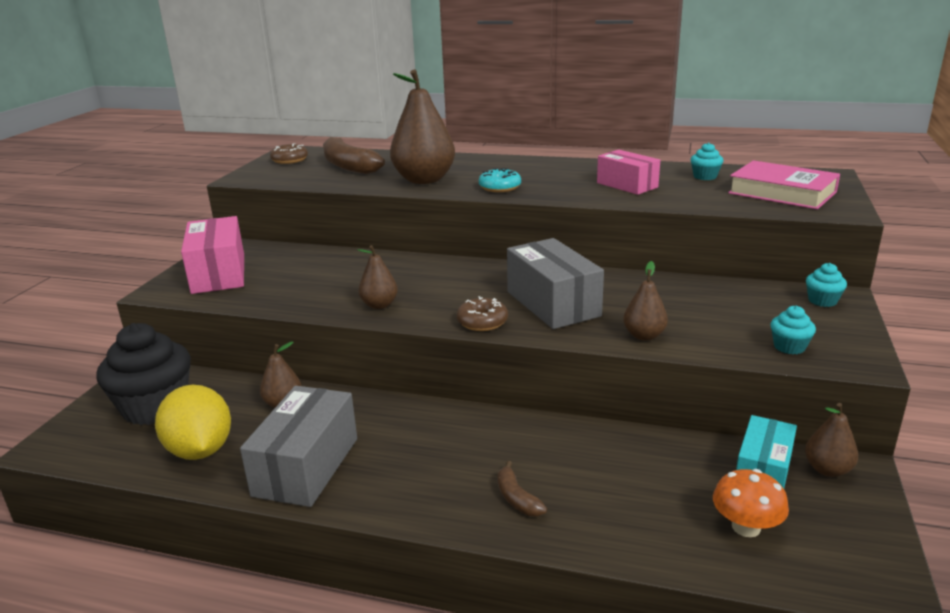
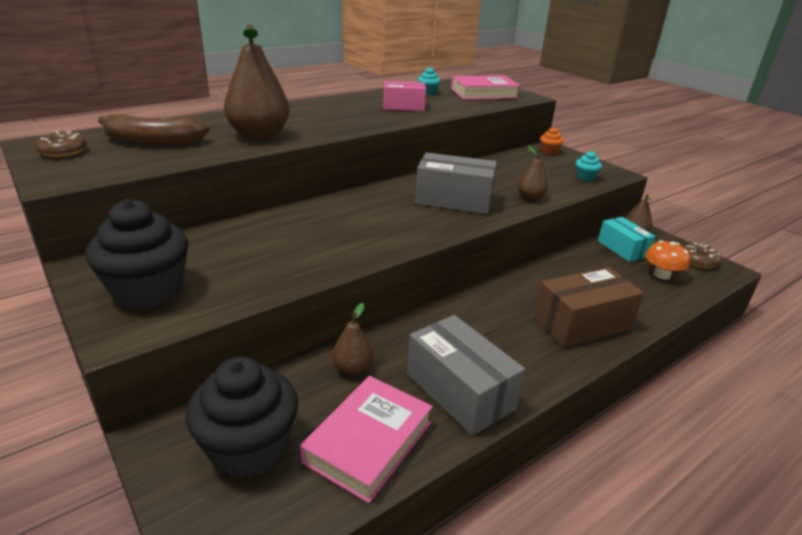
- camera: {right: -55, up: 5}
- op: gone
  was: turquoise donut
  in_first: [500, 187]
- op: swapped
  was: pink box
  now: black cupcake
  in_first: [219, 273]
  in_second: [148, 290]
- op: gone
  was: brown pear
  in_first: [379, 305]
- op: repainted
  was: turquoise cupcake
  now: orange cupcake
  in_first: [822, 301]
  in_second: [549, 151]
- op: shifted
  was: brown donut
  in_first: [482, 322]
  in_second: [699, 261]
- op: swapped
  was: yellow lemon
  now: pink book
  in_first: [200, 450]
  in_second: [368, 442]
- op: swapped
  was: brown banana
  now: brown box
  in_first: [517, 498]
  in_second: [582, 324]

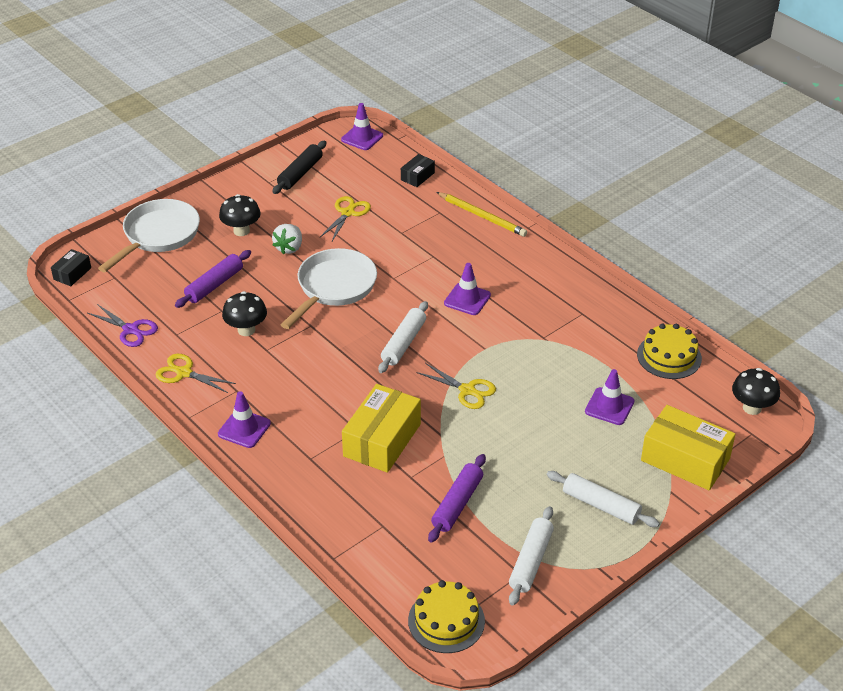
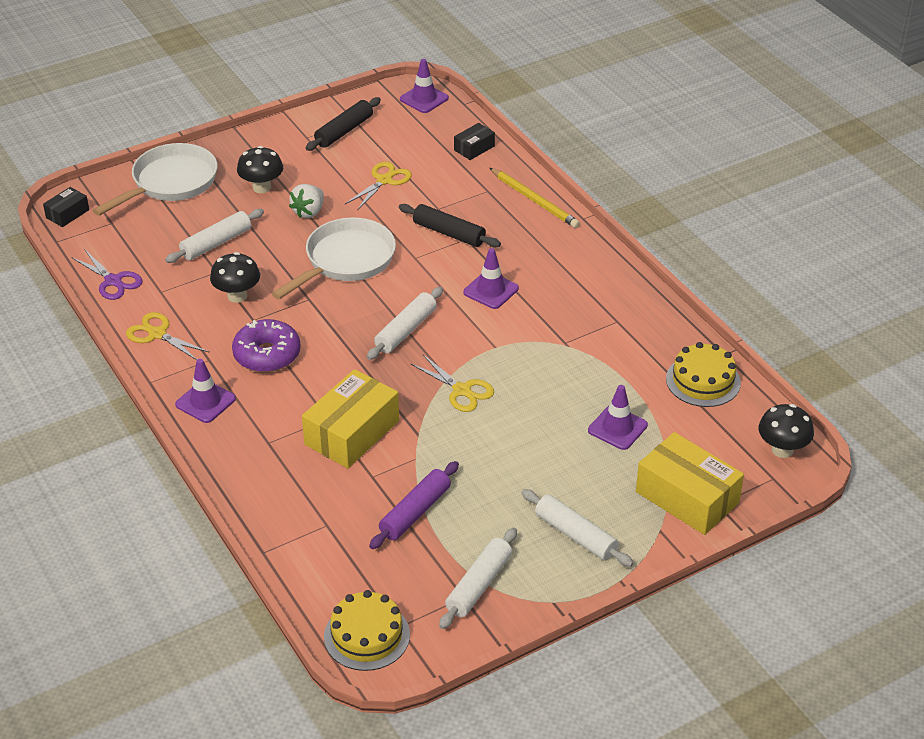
- camera: {right: 10, up: 0}
- op: repainted
  was: purple rolling pin
  now: white rolling pin
  in_first: [214, 285]
  in_second: [216, 243]
- op: new
  now: black rolling pin
  in_second: [449, 233]
- op: new
  now: purple donut
  in_second: [267, 355]

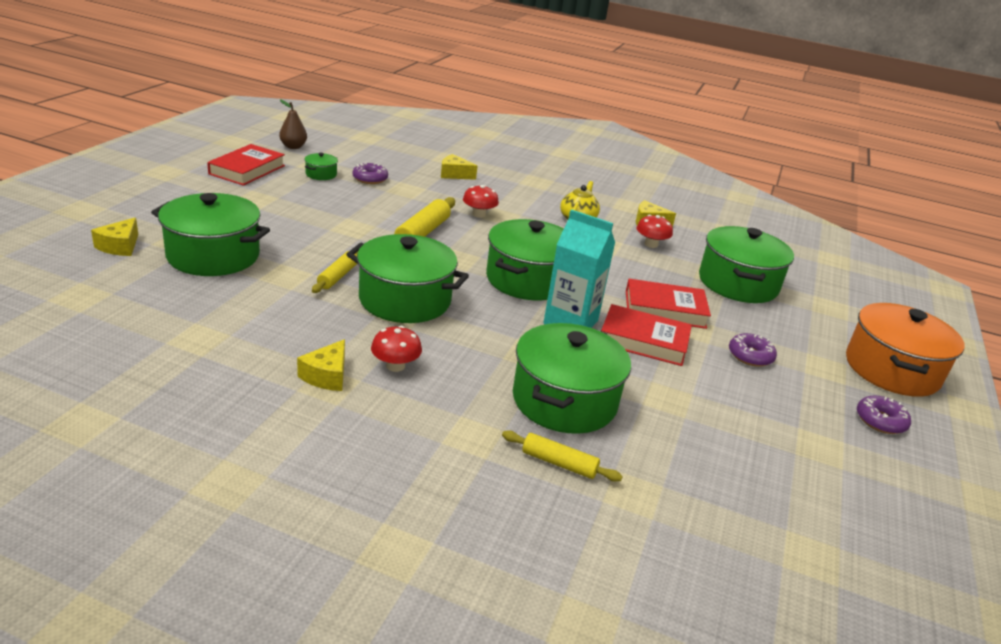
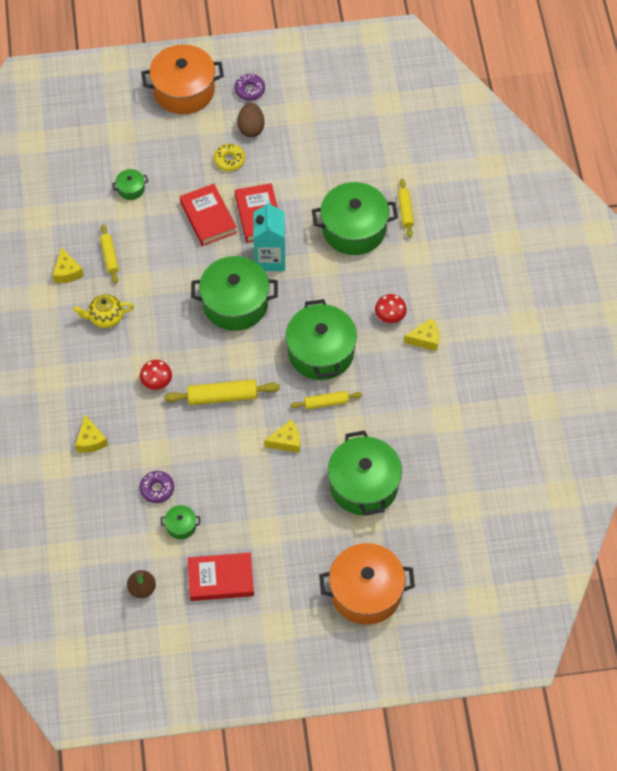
- camera: {right: -115, up: 30}
- op: swapped
  was: red mushroom
  now: yellow rolling pin
  in_first: [651, 244]
  in_second: [110, 257]
- op: shifted
  was: yellow cheese
  in_first: [120, 246]
  in_second: [286, 441]
- op: scaled
  was: green pot
  in_first: [738, 283]
  in_second: [131, 189]
  ratio: 0.43
- op: repainted
  was: purple donut
  now: yellow donut
  in_first: [750, 356]
  in_second: [229, 160]
- op: new
  now: brown egg
  in_second: [251, 128]
- op: new
  now: orange pot
  in_second: [366, 592]

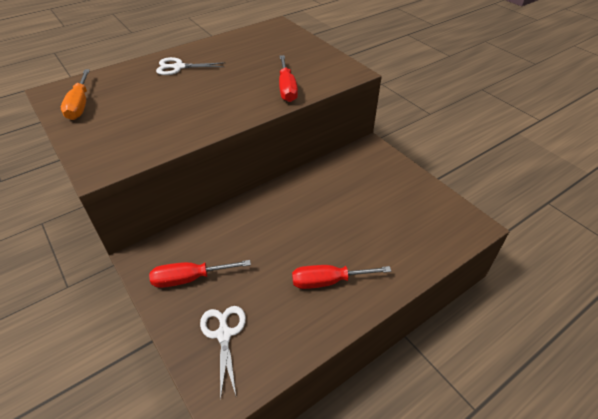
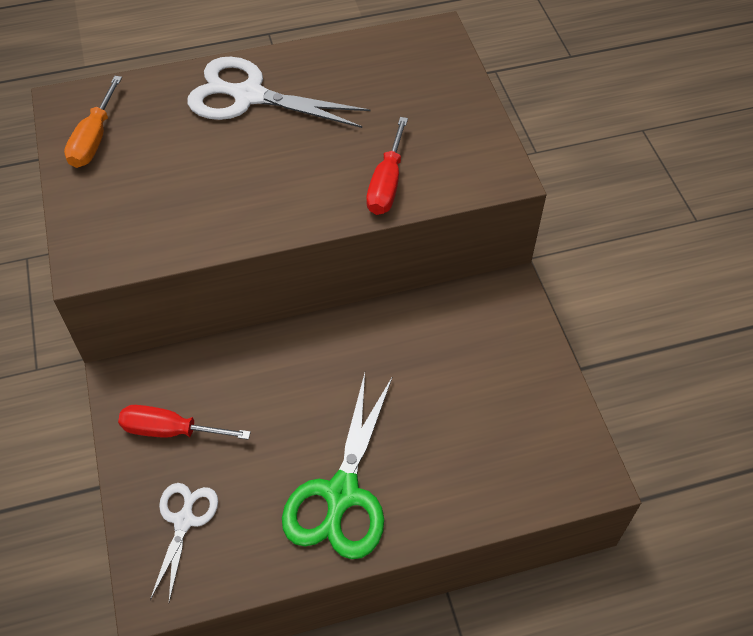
- camera: {right: 20, up: 10}
- op: scaled
  was: white scissors
  in_first: [179, 67]
  in_second: [249, 96]
  ratio: 1.73
- op: swapped
  was: red screwdriver
  now: green scissors
  in_first: [328, 281]
  in_second: [341, 493]

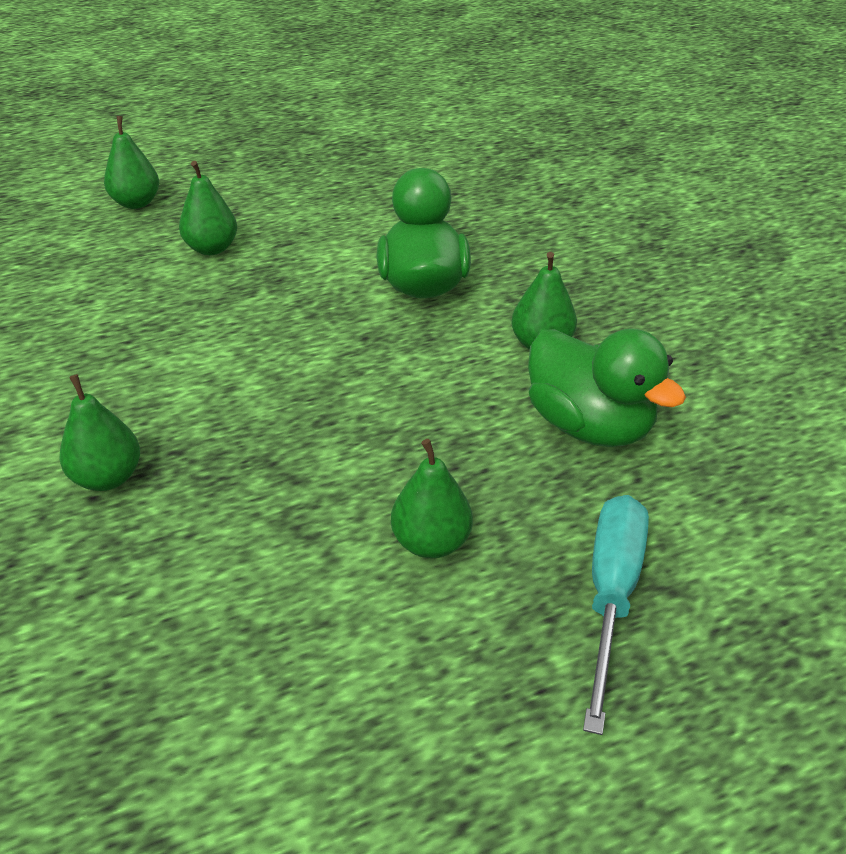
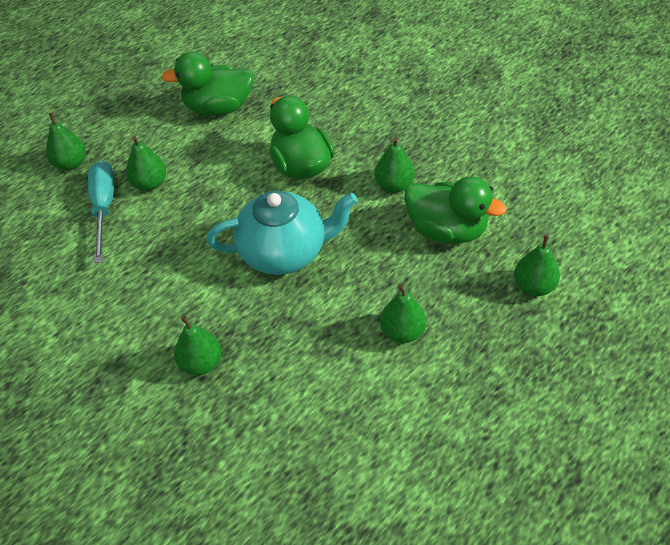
- camera: {right: -20, up: 10}
- op: shifted
  was: turquoise screwdriver
  in_first: [611, 594]
  in_second: [104, 208]
- op: new
  now: green duck
  in_second: [218, 108]
- op: new
  now: turquoise teapot
  in_second: [285, 252]
- op: new
  now: green pear
  in_second: [534, 286]

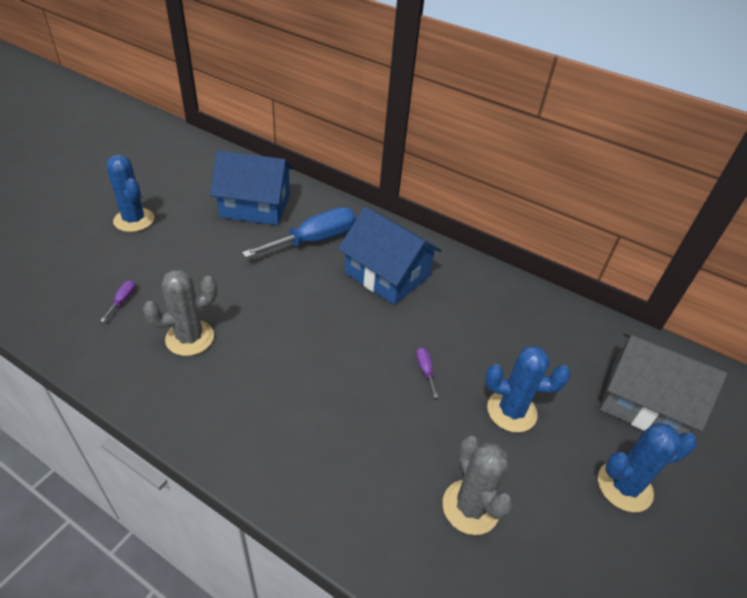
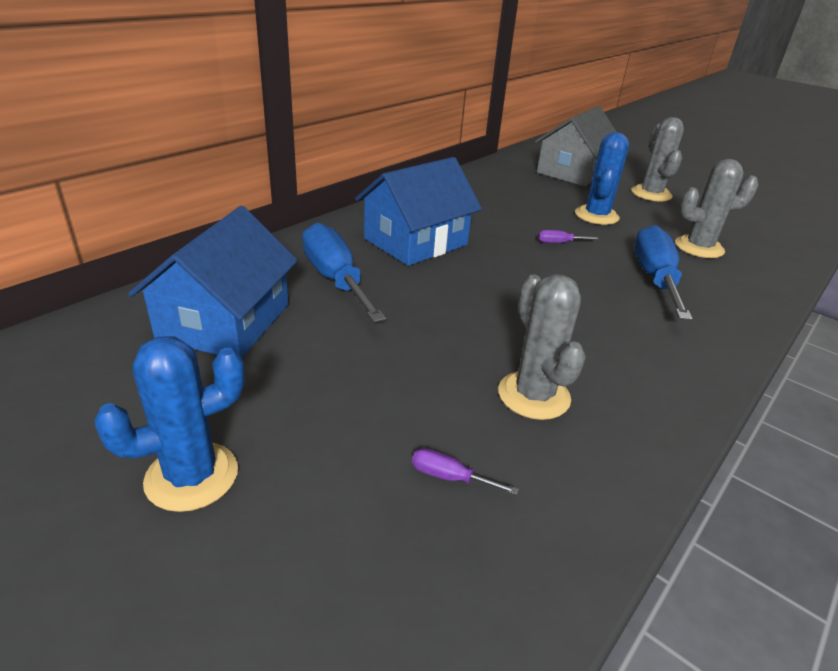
- camera: {right: -80, up: -10}
- op: repainted
  was: blue cactus
  now: grey cactus
  in_first: [624, 486]
  in_second: [651, 194]
- op: new
  now: blue screwdriver
  in_second: [654, 278]

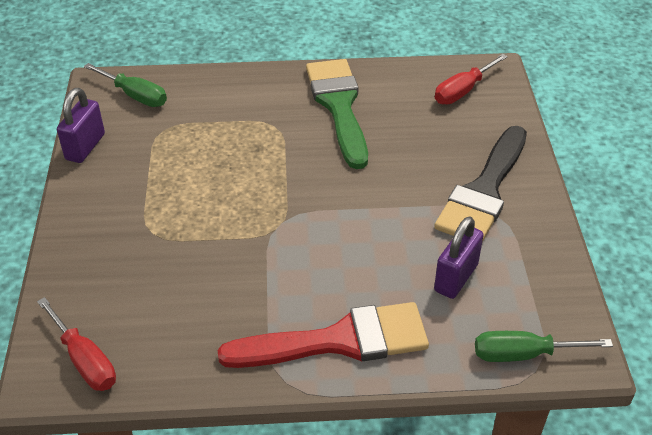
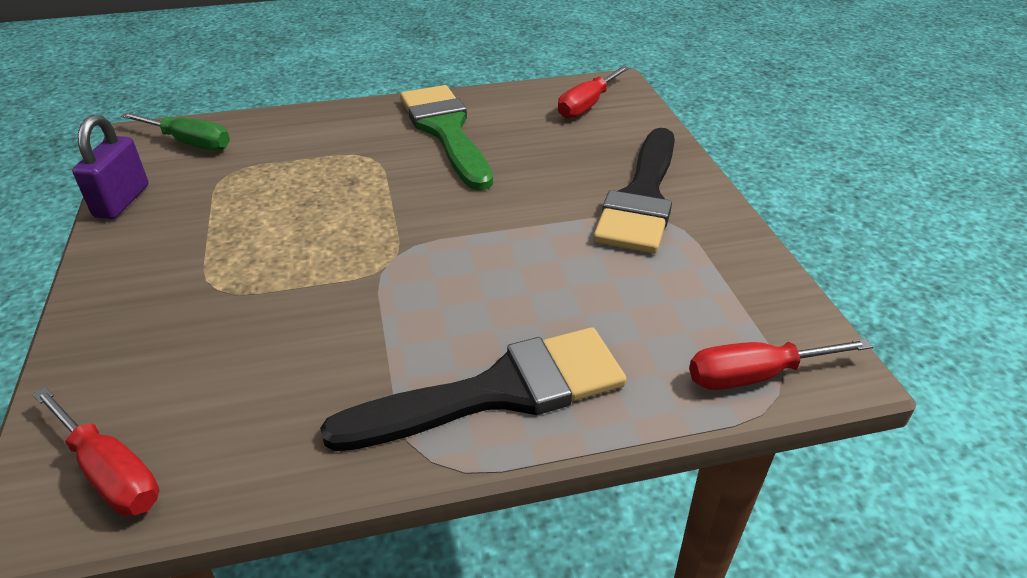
- camera: {right: -10, up: -5}
- op: gone
  was: purple padlock
  in_first: [456, 278]
- op: repainted
  was: red brush
  now: black brush
  in_first: [338, 341]
  in_second: [497, 392]
- op: repainted
  was: green screwdriver
  now: red screwdriver
  in_first: [523, 354]
  in_second: [755, 375]

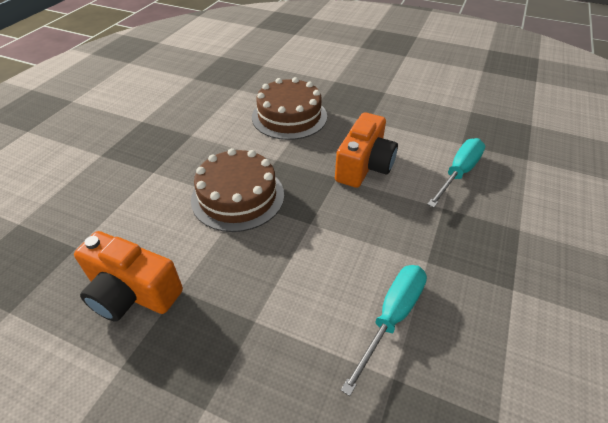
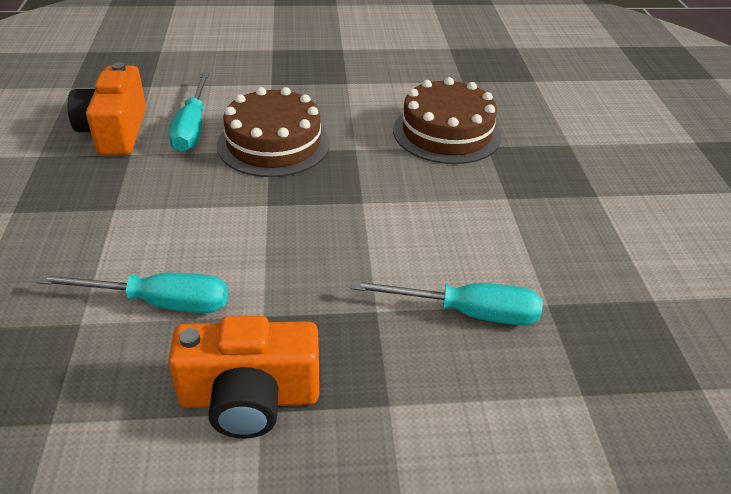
- camera: {right: 60, up: -5}
- op: shifted
  was: orange camera
  in_first: [364, 166]
  in_second: [249, 398]
- op: new
  now: turquoise screwdriver
  in_second: [192, 128]

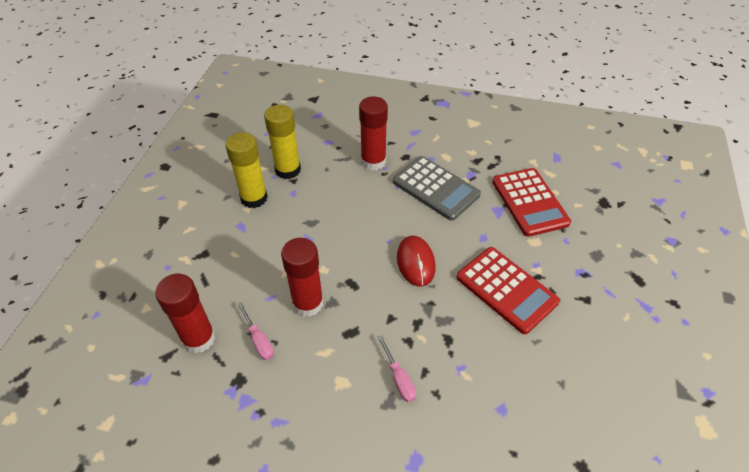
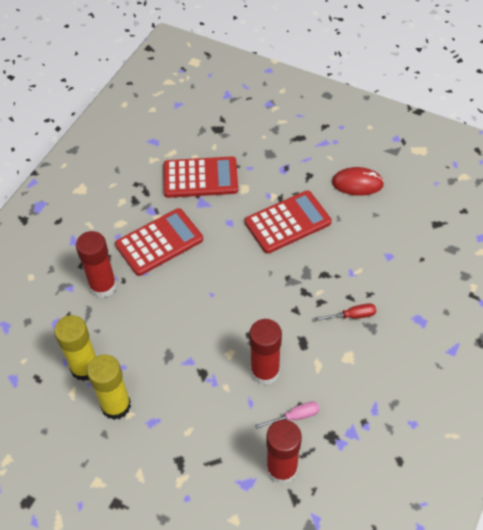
- camera: {right: -75, up: 5}
- op: repainted
  was: grey calculator
  now: red calculator
  in_first: [435, 188]
  in_second: [159, 242]
- op: shifted
  was: red mouse
  in_first: [415, 262]
  in_second: [357, 183]
- op: repainted
  was: pink screwdriver
  now: red screwdriver
  in_first: [399, 378]
  in_second: [352, 316]

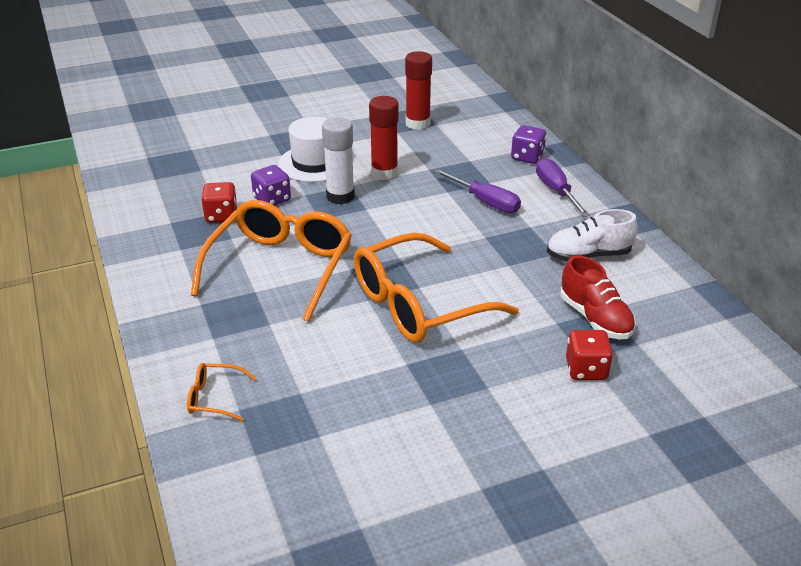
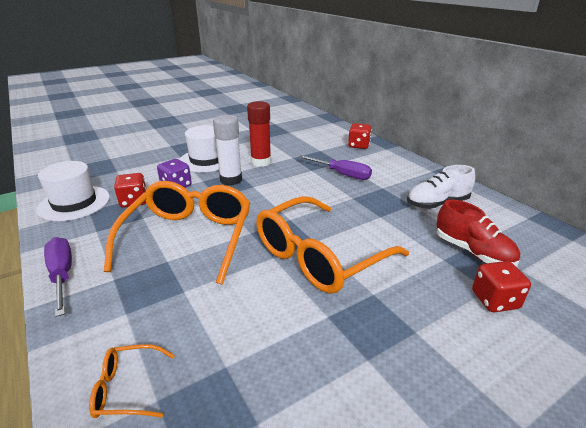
- camera: {right: -10, up: -5}
- op: gone
  was: red glue stick
  in_first: [417, 123]
- op: repainted
  was: purple dice
  now: red dice
  in_first: [527, 157]
  in_second: [358, 145]
- op: shifted
  was: purple screwdriver
  in_first: [556, 191]
  in_second: [62, 275]
- op: new
  now: white hat
  in_second: [74, 203]

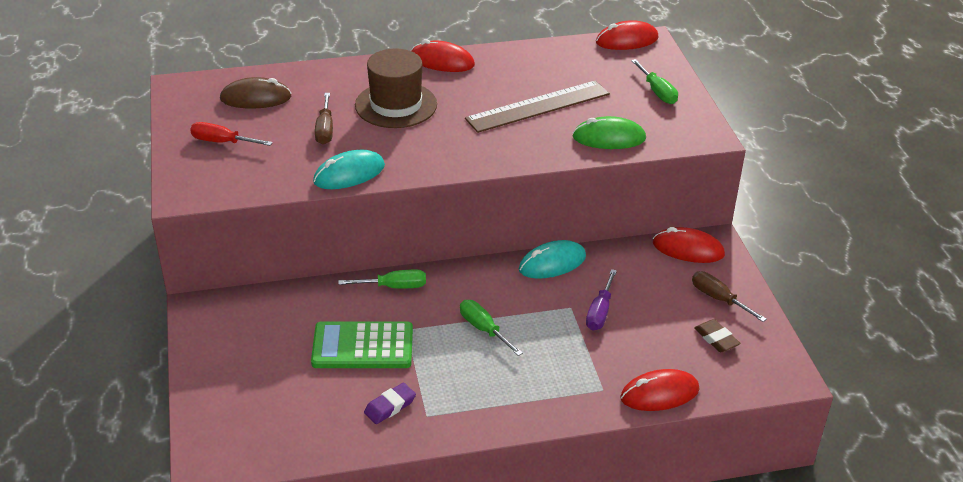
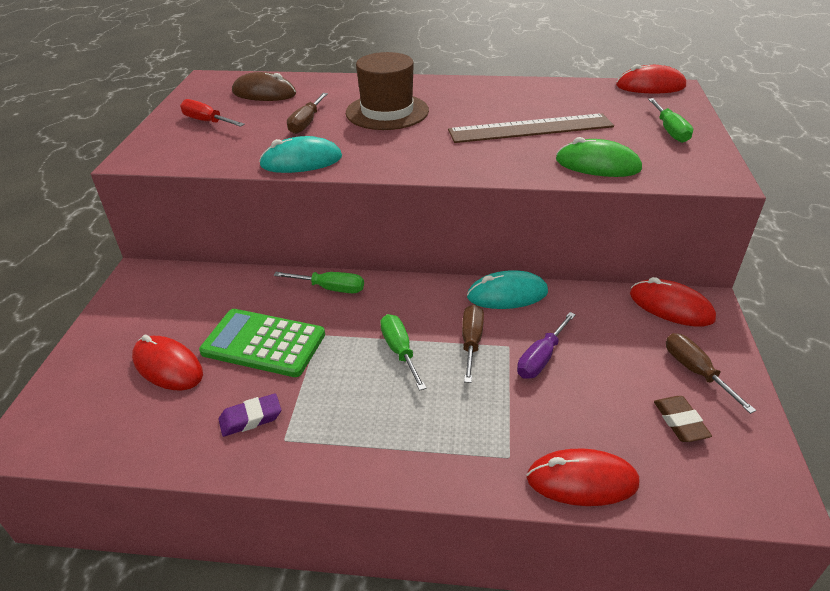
- camera: {right: 20, up: 0}
- op: shifted
  was: red mouse
  in_first: [442, 61]
  in_second: [168, 366]
- op: new
  now: brown screwdriver
  in_second: [471, 342]

